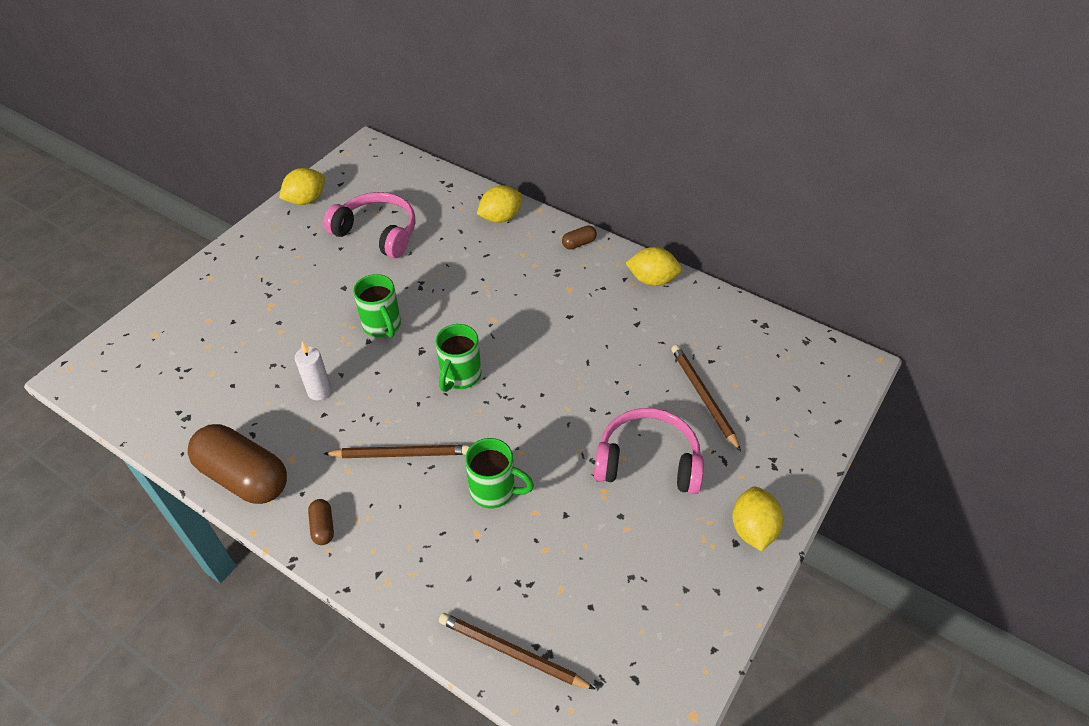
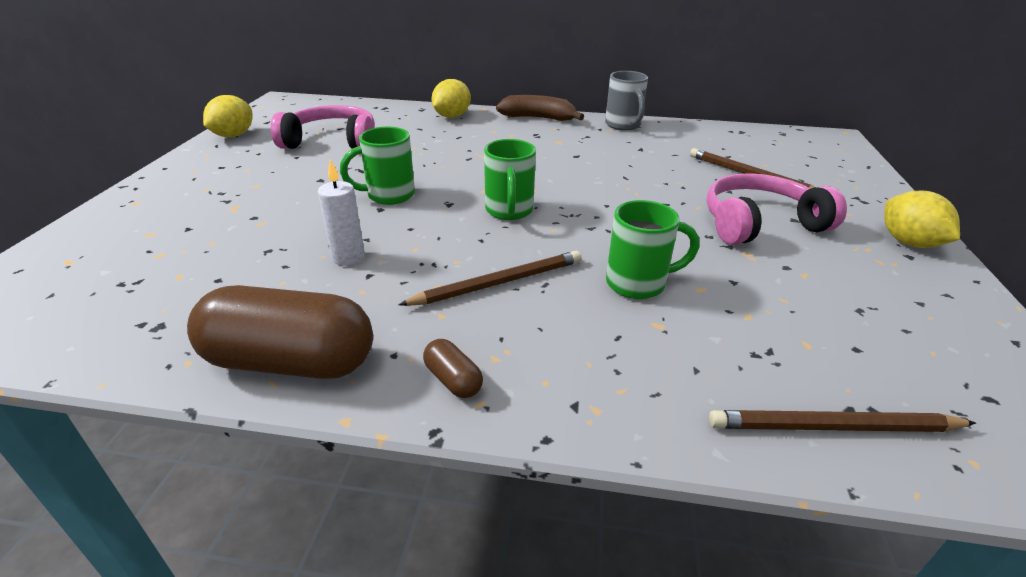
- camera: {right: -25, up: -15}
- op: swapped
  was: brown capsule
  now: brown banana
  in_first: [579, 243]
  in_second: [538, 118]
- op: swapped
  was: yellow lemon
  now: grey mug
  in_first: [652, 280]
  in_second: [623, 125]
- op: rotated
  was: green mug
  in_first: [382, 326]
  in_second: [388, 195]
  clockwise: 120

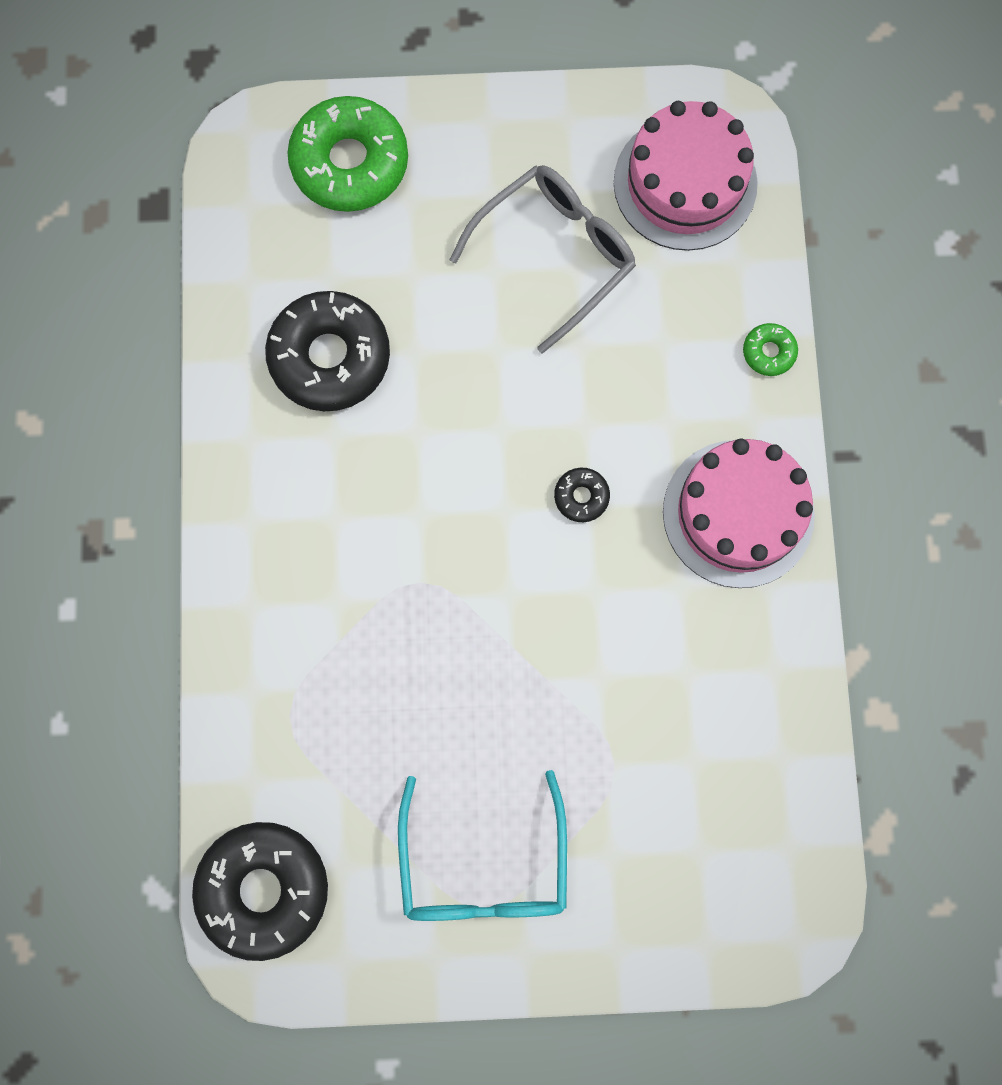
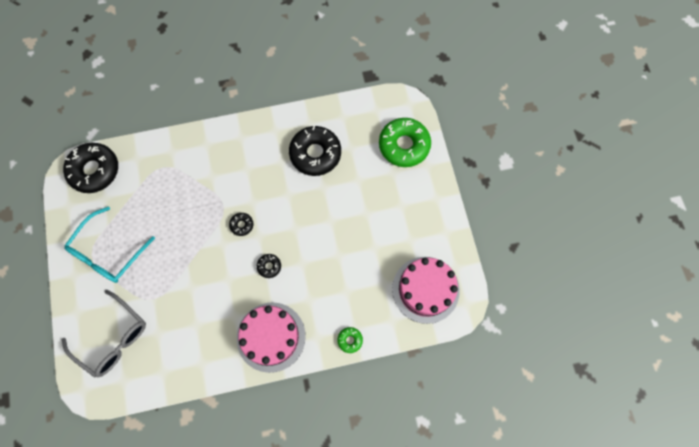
- camera: {right: 80, up: -5}
- op: shifted
  was: grey glasses
  in_first: [555, 255]
  in_second: [113, 338]
- op: rotated
  was: turquoise glasses
  in_first: [484, 865]
  in_second: [108, 252]
  clockwise: -45
- op: new
  now: black donut
  in_second: [242, 225]

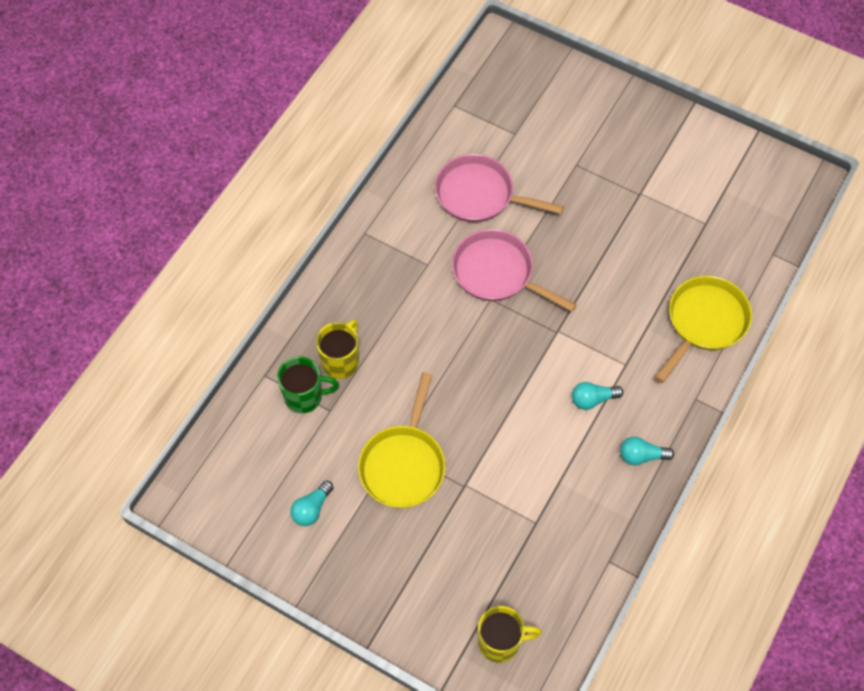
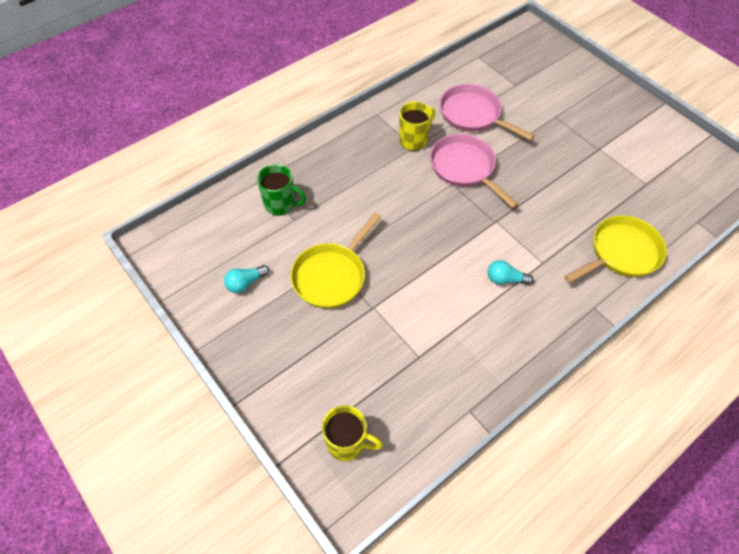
- camera: {right: 20, up: -5}
- op: shifted
  was: yellow mug
  in_first: [341, 361]
  in_second: [414, 140]
- op: gone
  was: turquoise light bulb
  in_first: [641, 456]

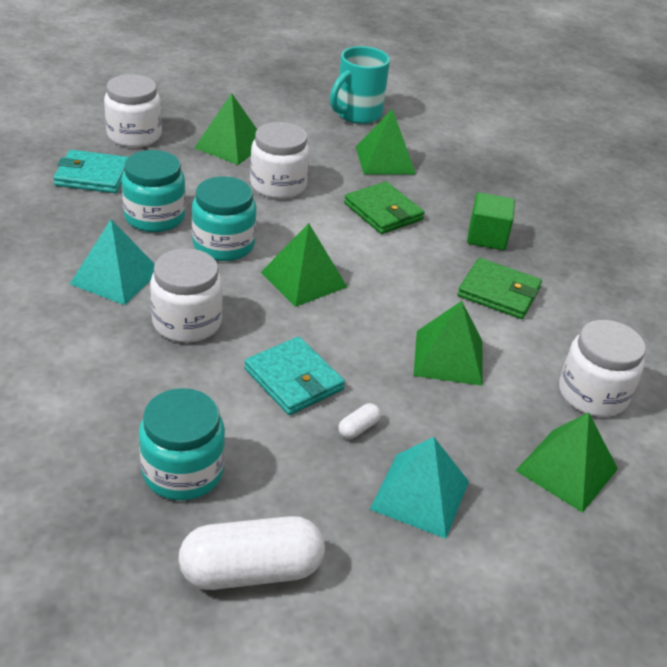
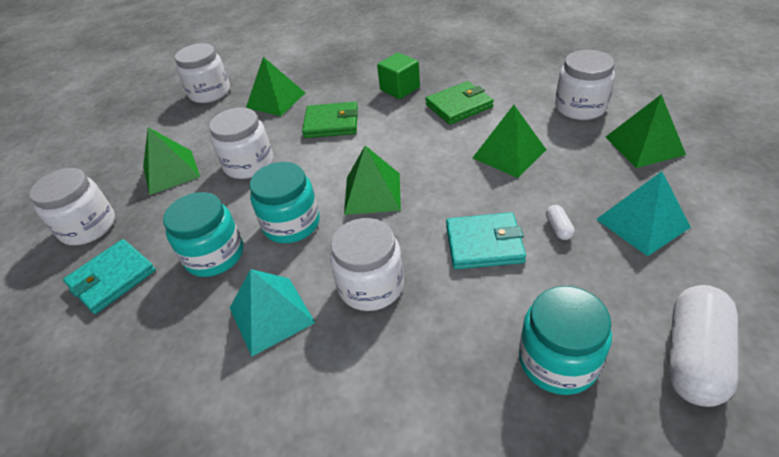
- camera: {right: -45, up: 5}
- op: swapped
  was: turquoise mug
  now: white jar
  in_first: [357, 114]
  in_second: [210, 92]

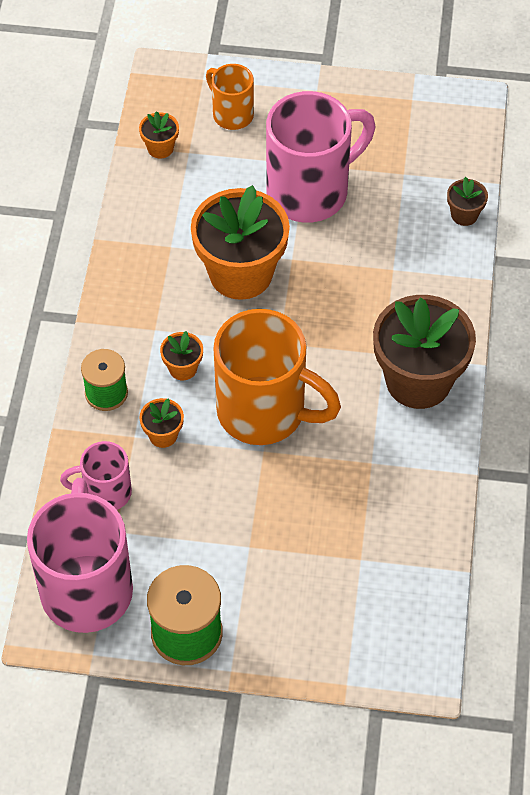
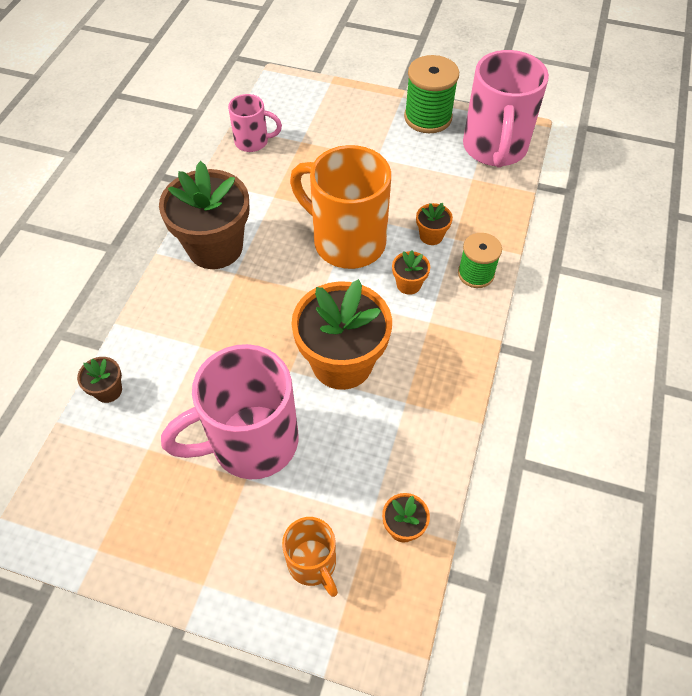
- camera: {right: -170, up: 0}
- op: shifted
  was: pink mug
  in_first: [105, 492]
  in_second: [253, 142]

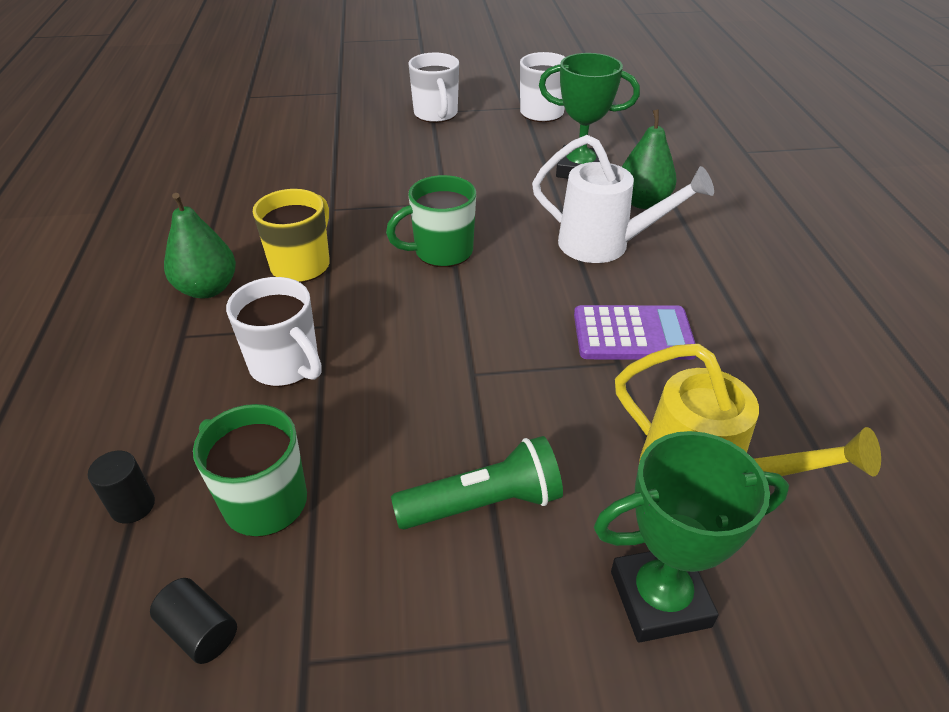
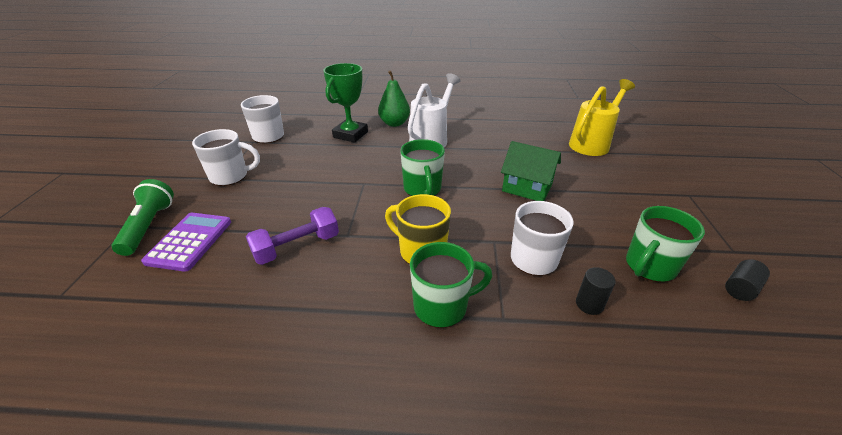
- camera: {right: -80, up: -5}
- op: swapped
  was: green pear
  now: green mug
  in_first: [207, 289]
  in_second: [442, 306]
- op: shifted
  was: purple calculator
  in_first: [633, 334]
  in_second: [190, 241]
- op: gone
  was: green trophy
  in_first: [660, 599]
- op: shifted
  was: green flashlight
  in_first: [483, 503]
  in_second: [148, 226]
- op: shifted
  was: black cylinder
  in_first: [133, 506]
  in_second: [589, 304]
- op: new
  now: green house
  in_second: [527, 188]
- op: new
  now: purple dumbbell
  in_second: [297, 247]

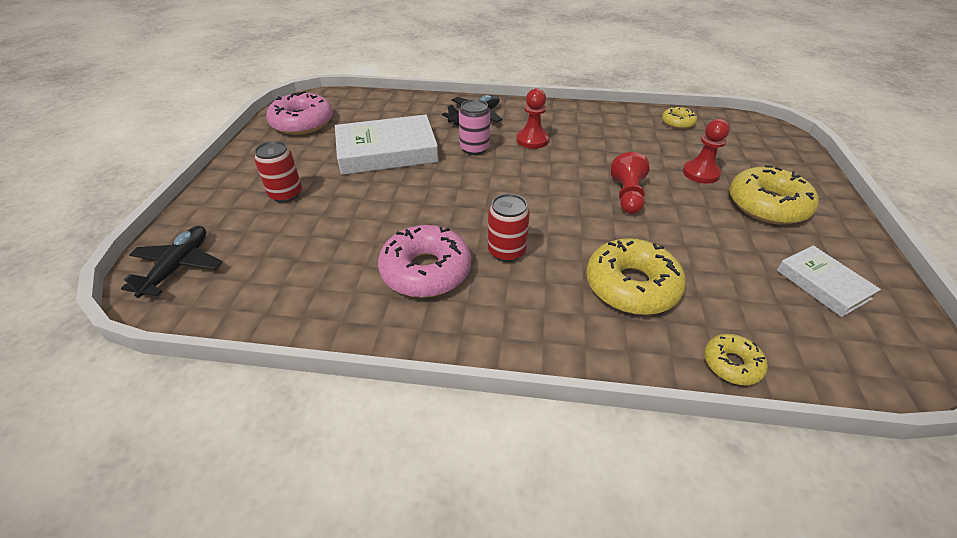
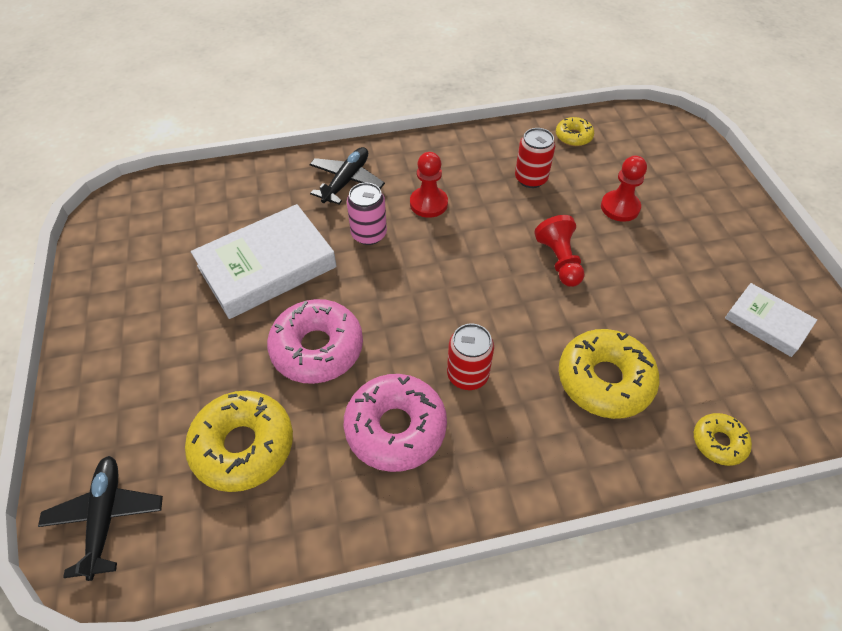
- camera: {right: -20, up: 10}
- op: shifted
  was: pink donut
  in_first: [302, 123]
  in_second: [317, 348]
- op: shifted
  was: red can
  in_first: [286, 194]
  in_second: [531, 179]
- op: shifted
  was: yellow donut
  in_first: [767, 205]
  in_second: [243, 446]

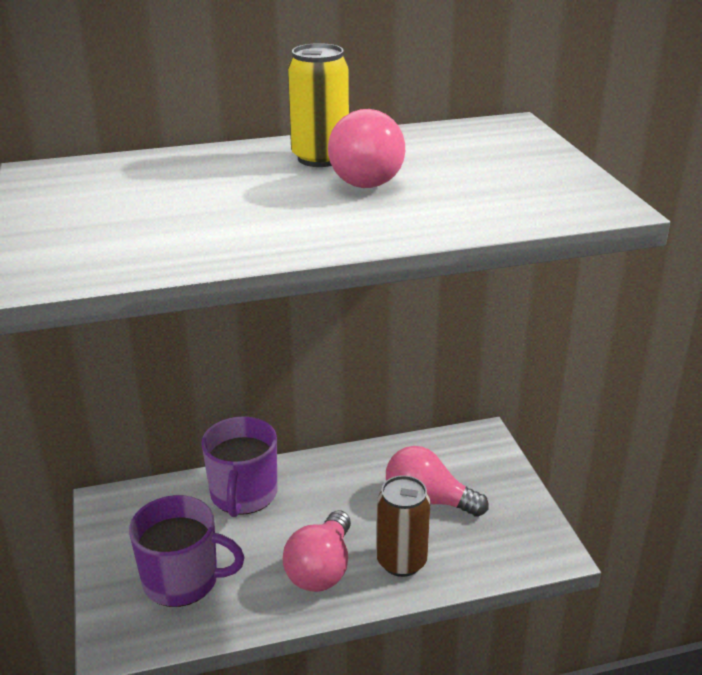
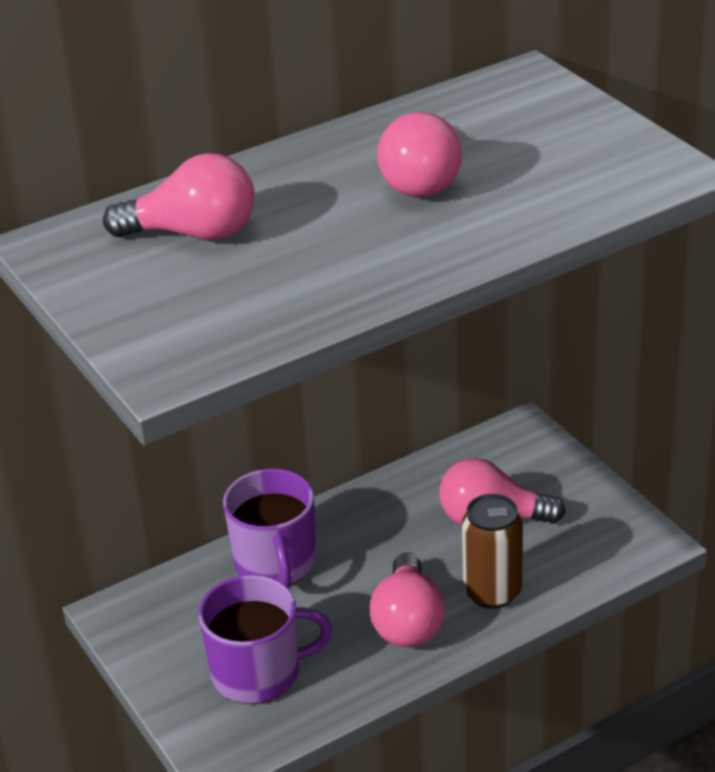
- camera: {right: -15, up: 5}
- op: gone
  was: yellow can
  in_first: [320, 158]
- op: new
  now: pink light bulb
  in_second: [194, 234]

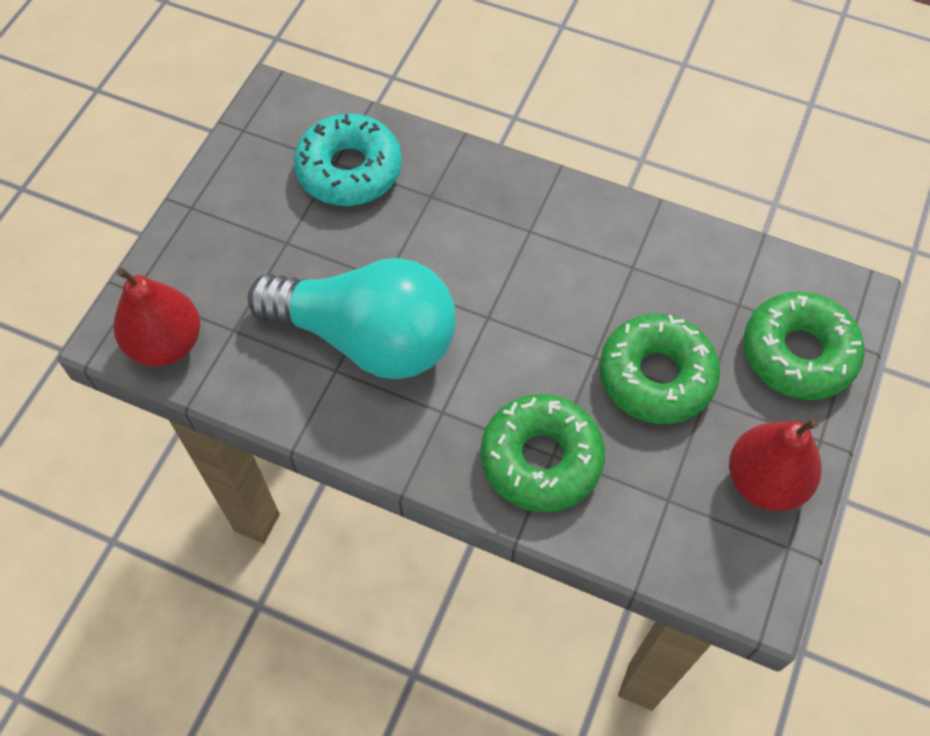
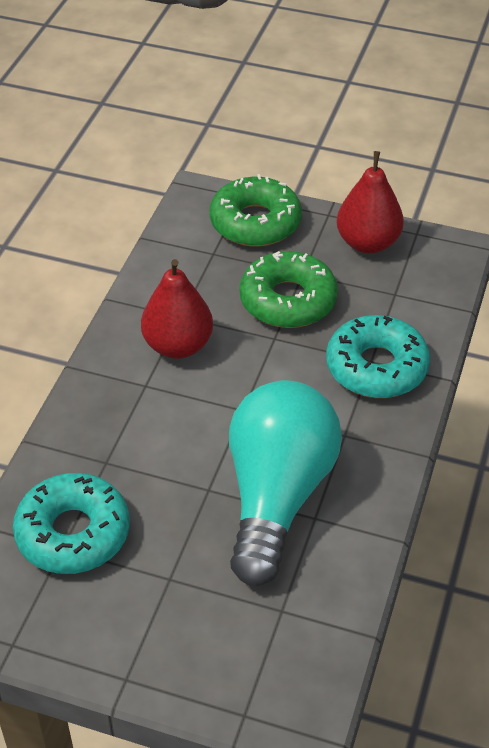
- camera: {right: -95, up: -15}
- op: shifted
  was: red pear
  in_first: [166, 343]
  in_second: [178, 346]
- op: repainted
  was: green donut
  now: turquoise donut
  in_first: [541, 459]
  in_second: [376, 367]

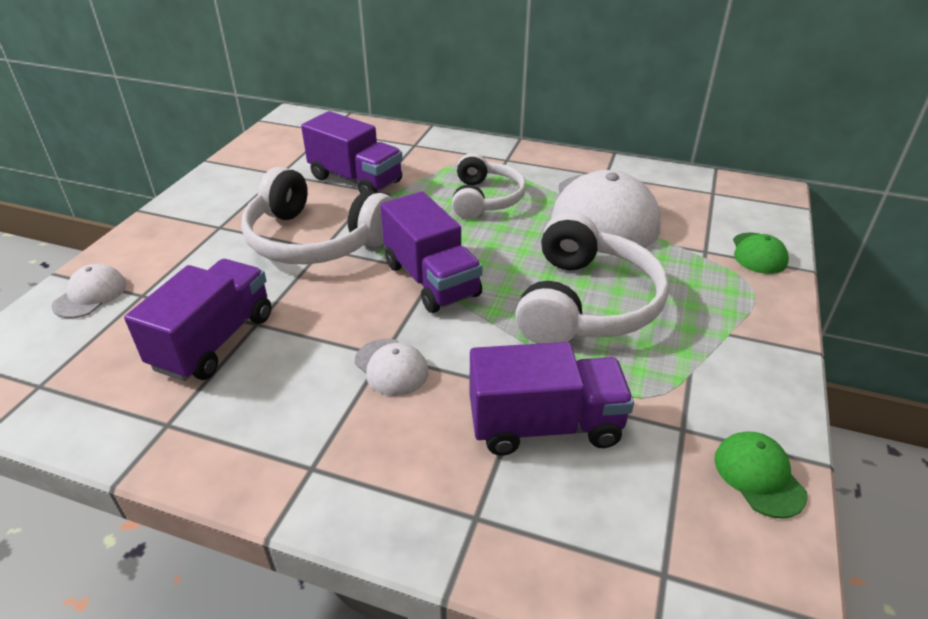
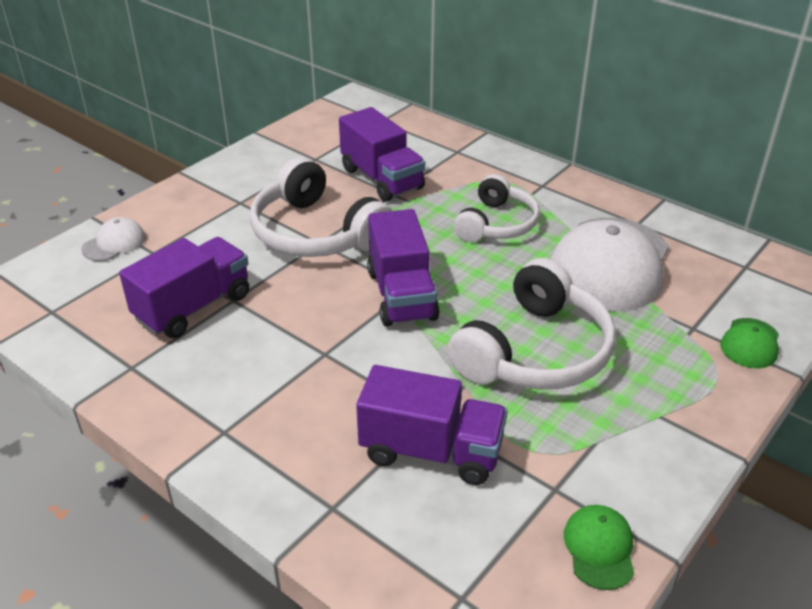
- camera: {right: 20, up: 0}
- op: gone
  was: white cap
  in_first: [391, 367]

